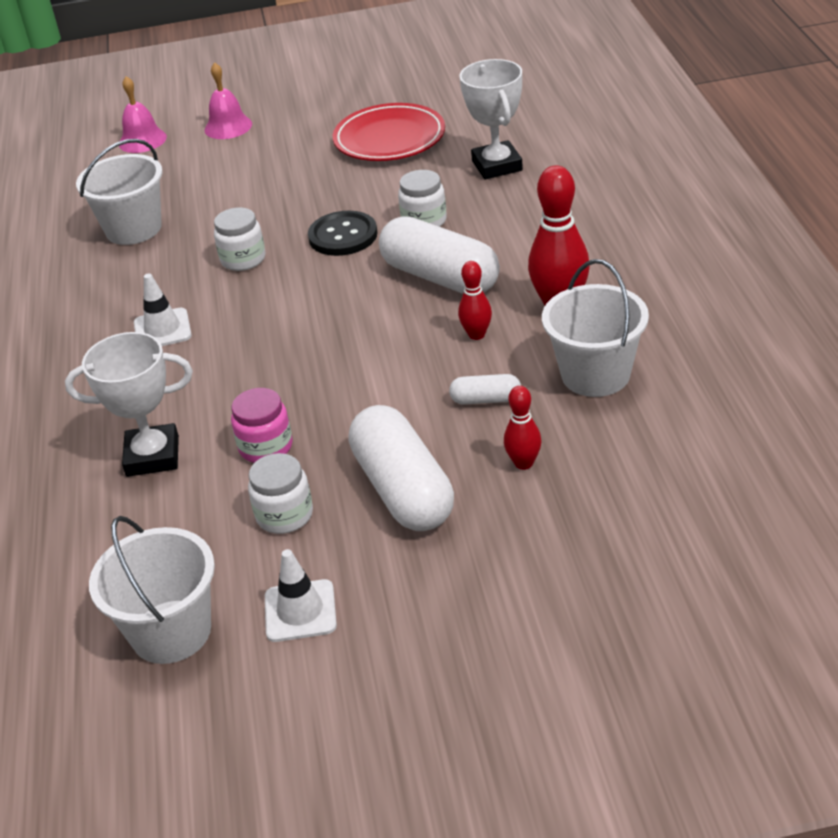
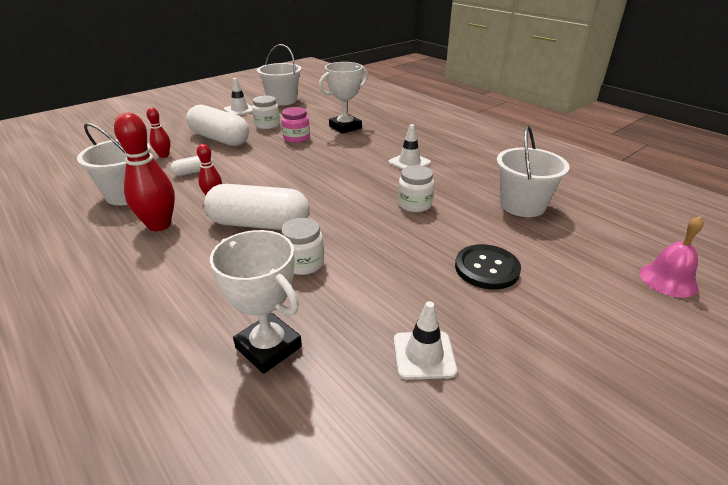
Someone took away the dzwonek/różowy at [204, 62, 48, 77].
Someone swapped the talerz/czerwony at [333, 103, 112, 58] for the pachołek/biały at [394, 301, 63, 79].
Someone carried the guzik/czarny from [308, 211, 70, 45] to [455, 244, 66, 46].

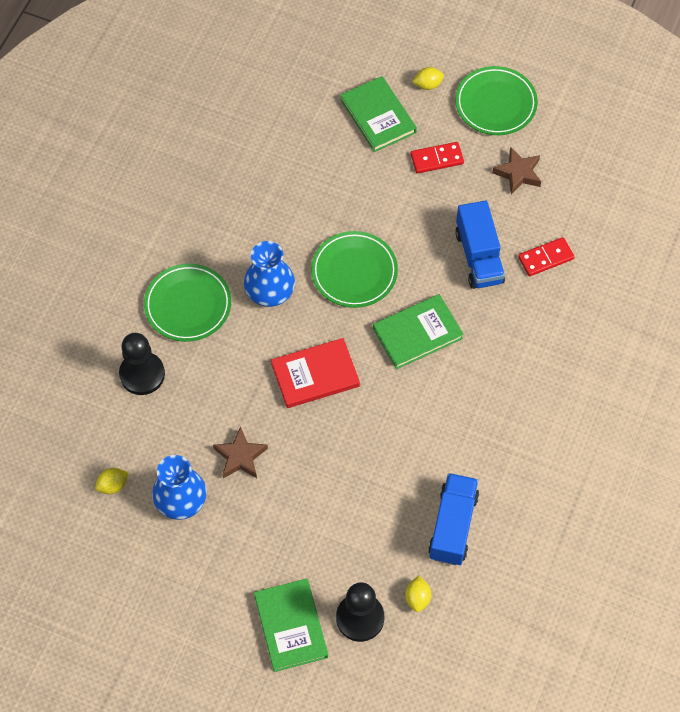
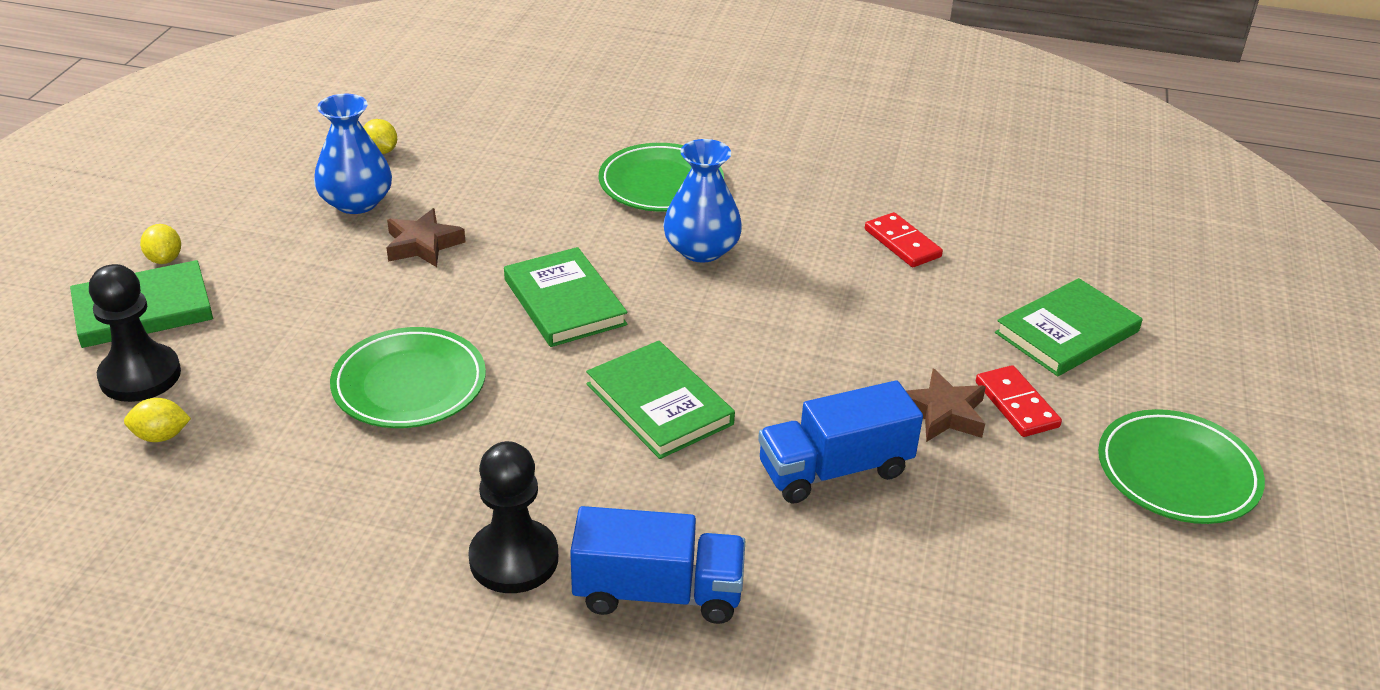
Someone carried the cytryna/żółty from [413, 67, 31, 23] to [140, 224, 41, 40].
Someone carried the gwiazda/brązowy from [492, 147, 49, 48] to [906, 368, 80, 74].
Someone carried the talerz/zielony from [311, 231, 87, 77] to [330, 327, 156, 101].
Someone carried the kostka domina/czerwony from [518, 237, 56, 39] to [865, 212, 78, 55].
Someone carried the pionek/czarny from [119, 333, 46, 62] to [468, 441, 90, 152].
Someone repainted the książka/czerwony at [271, 338, 89, 70], which became the książka/zielony at [504, 247, 124, 100].
Someone carried the ciężarówka/niebieski from [428, 473, 51, 92] to [570, 506, 175, 118].

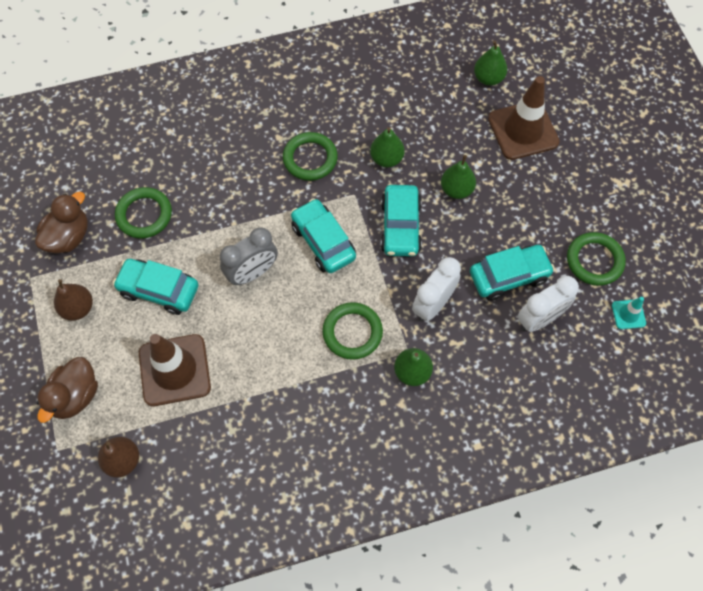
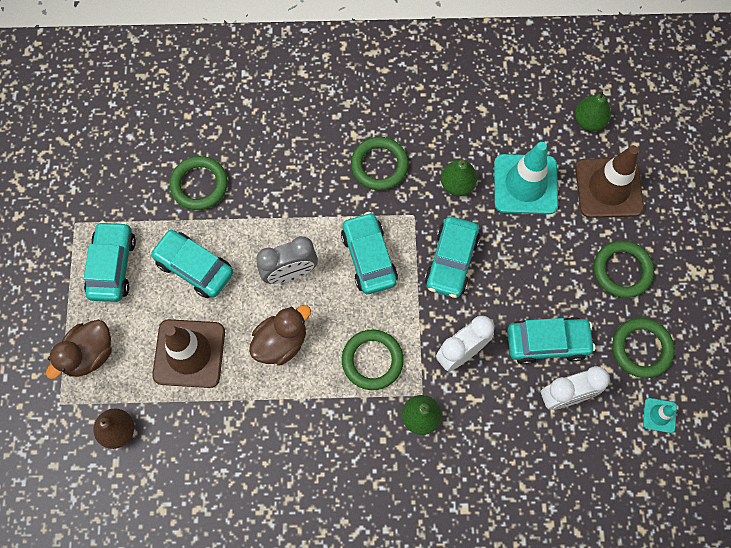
Someone took away the gruszka/zielony at [441, 155, 35, 44].
Someone carried the kaczka/brązowy from [35, 192, 53, 61] to [249, 305, 62, 61].
Someone swapped the gruszka/brązowy at [54, 279, 39, 41] for the samochód/turkusowy at [84, 221, 52, 81].
Someone put down the pachołek/turkusowy at [494, 142, 64, 72].
Someone put down the pierścień/zielony at [594, 241, 60, 57].

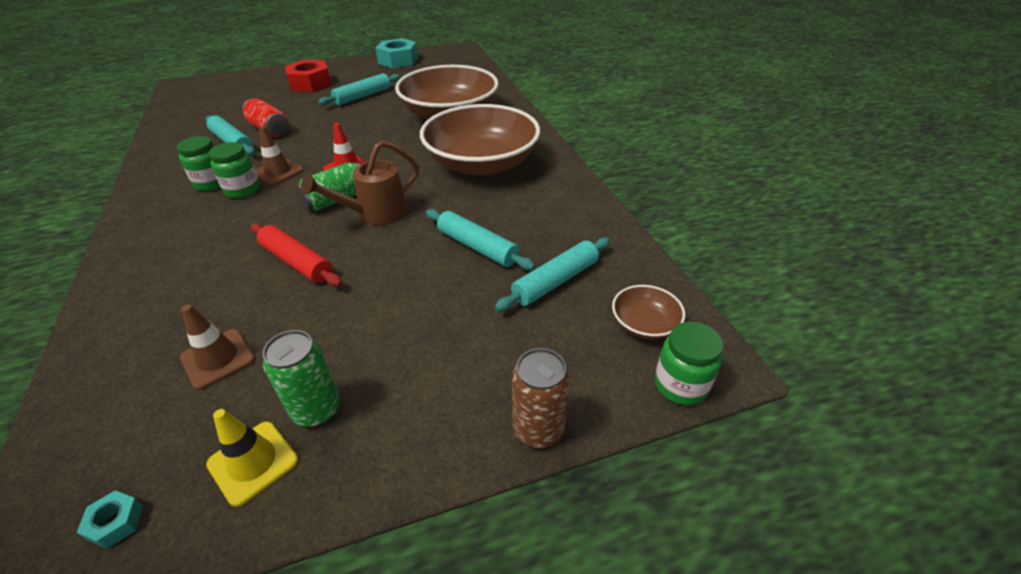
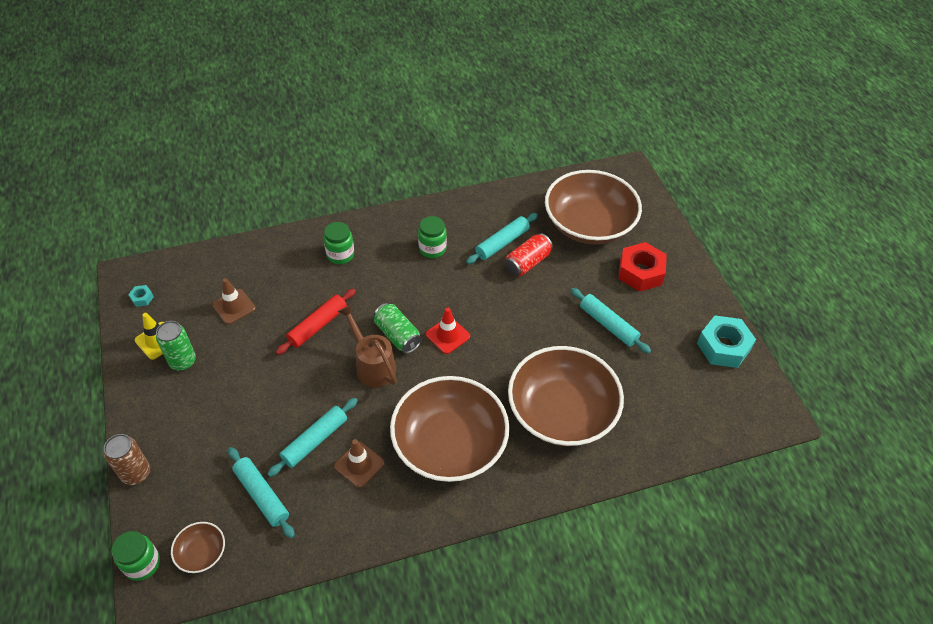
Someone carried the pachołek/brązowy from [256, 126, 48, 60] to [334, 439, 50, 49].
Someone carried the słoik/zielony from [209, 142, 51, 56] to [324, 222, 30, 42].
Someone put down the miska/brązowy at [545, 170, 97, 74].

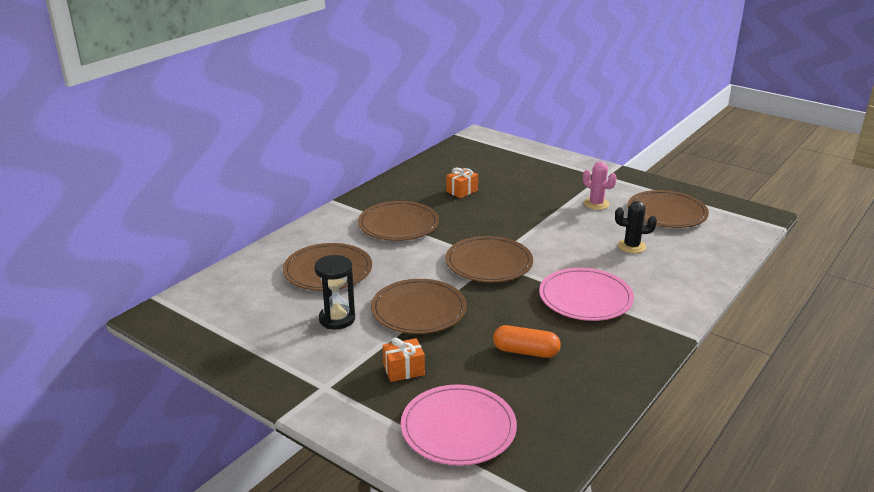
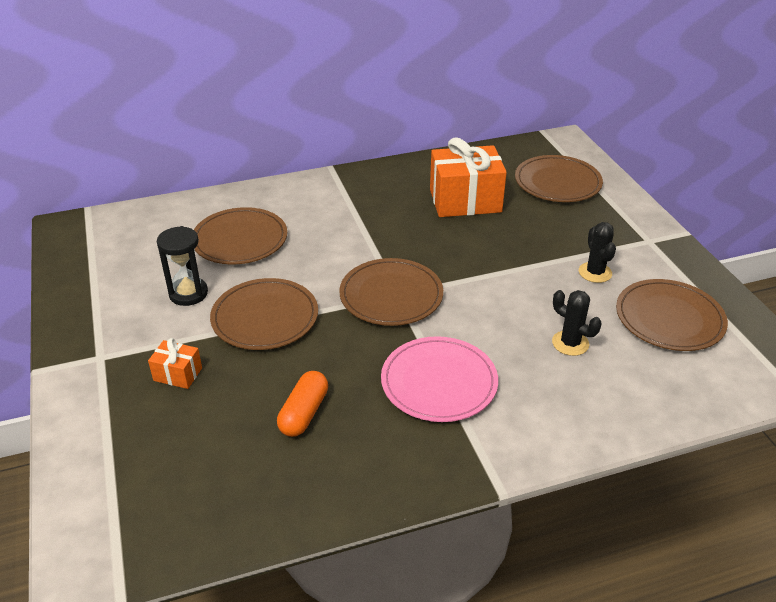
Someone repainted the kaktus/różowy at [583, 161, 34, 49], which became the kaktus/czarny at [579, 222, 37, 61].
Someone scaled the prezent/pomarańczowy at [446, 168, 32, 30] by 2.13.
Someone carried the talerz/brązowy from [358, 201, 81, 40] to [515, 155, 88, 47].
Someone rotated the kapsułka/pomarańczowy at [493, 325, 68, 33] by 60 degrees clockwise.
Someone took away the talerz/różowy at [401, 384, 116, 82].

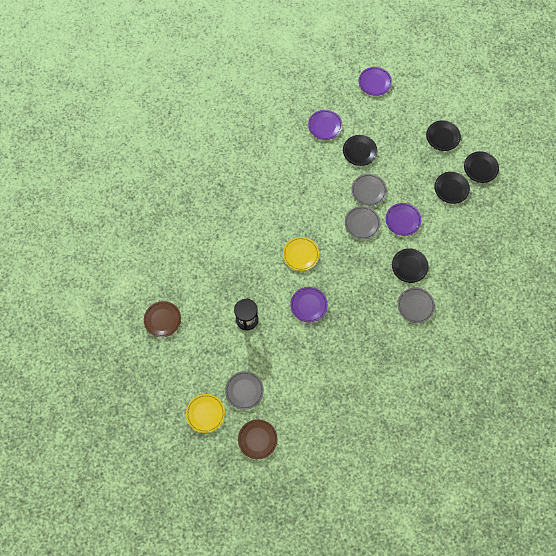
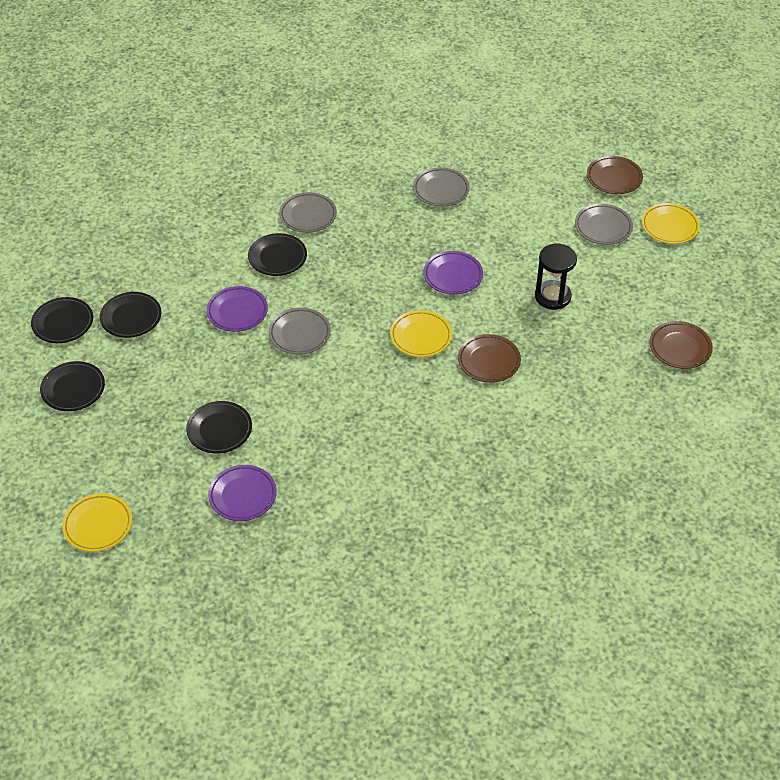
Someone repainted the talerz/fioletowy at [359, 67, 33, 29], which became the talerz/żółty at [62, 493, 70, 59].
Someone carried the talerz/szary from [352, 174, 35, 32] to [413, 167, 57, 40].
Someone put down the talerz/brązowy at [458, 334, 63, 49].

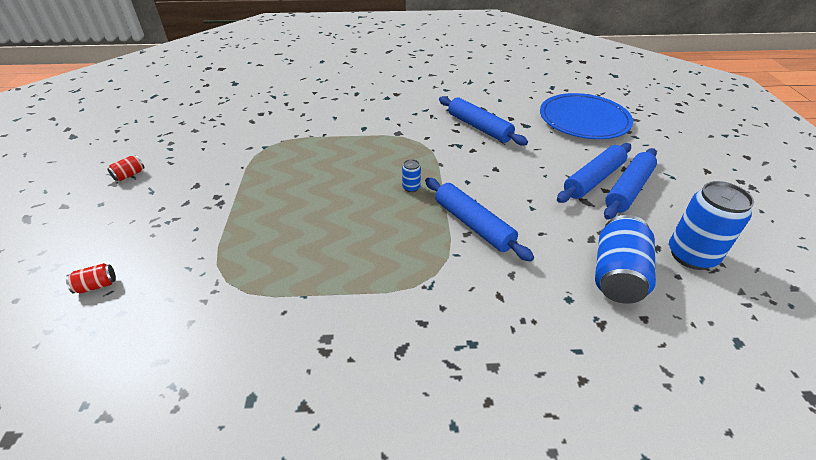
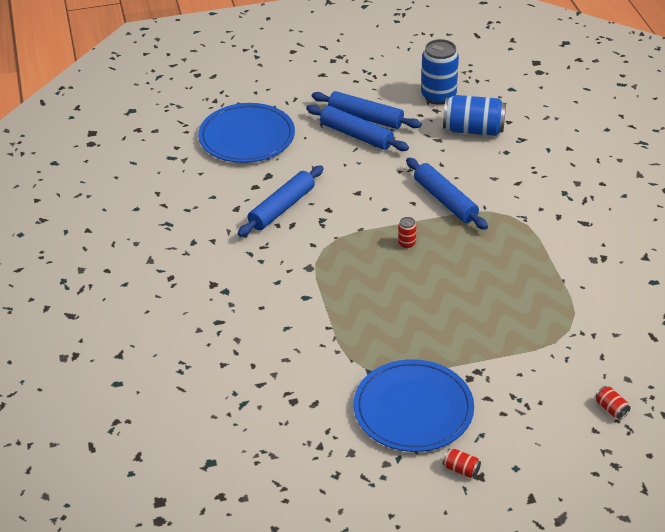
Someone repainted the puszka/niebieski at [402, 159, 19, 33], which became the puszka/czerwony at [398, 217, 19, 31].
Someone rotated the wałek do ciasta/niebieski at [425, 178, 109, 84] by 75 degrees counterclockwise.
Someone put down the talerz/niebieski at [354, 359, 120, 93].

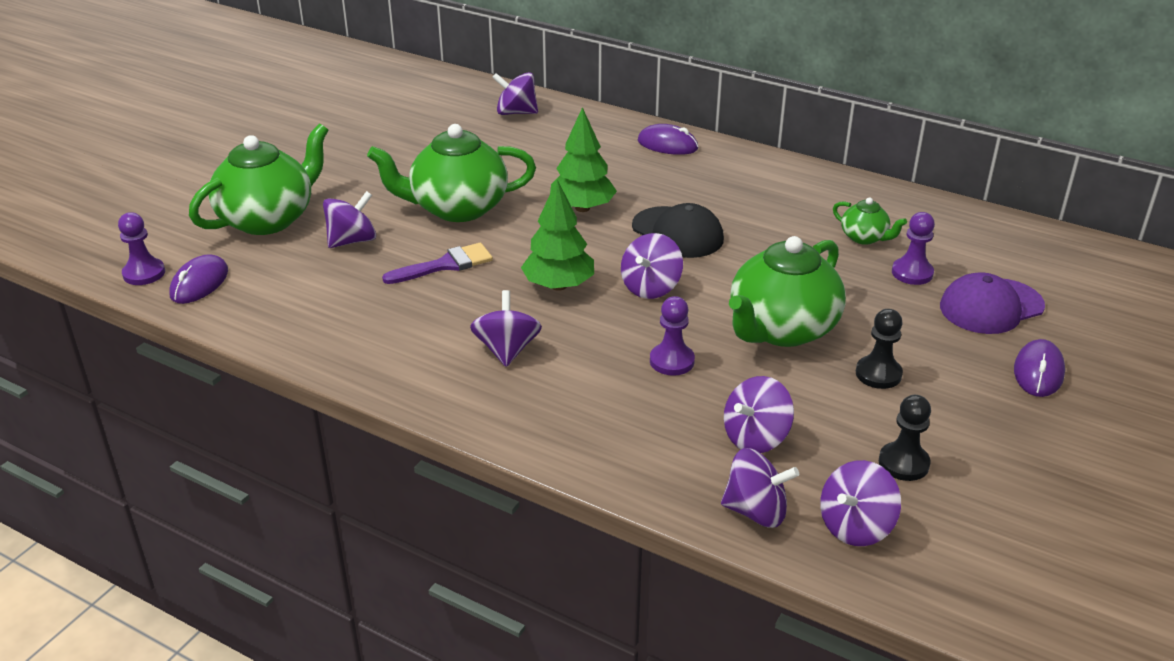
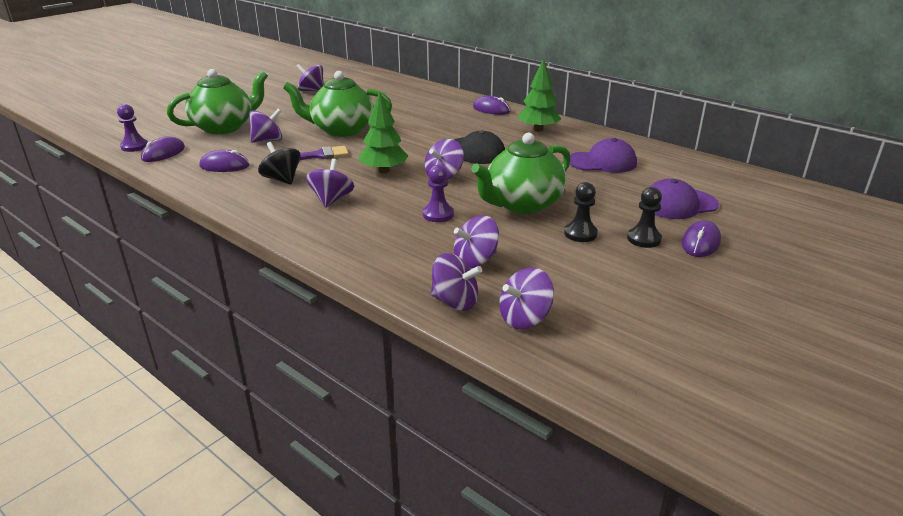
Someone carried the bączek/fioletowy from [492, 72, 46, 43] to [296, 64, 28, 28].
Someone carried the drzewko/zielony from [550, 107, 67, 105] to [518, 58, 43, 74].
Someone swapped the imbryk/zielony at [833, 197, 74, 48] for the czapka/fioletowy at [570, 138, 67, 35].
Someone took away the pionek/fioletowy at [892, 212, 43, 73].
Someone carried the pionek/czarny from [879, 395, 52, 86] to [627, 187, 35, 61].
Someone put down the bączek/czarny at [258, 142, 43, 43].
Someone put down the myszka/fioletowy at [199, 150, 50, 22].

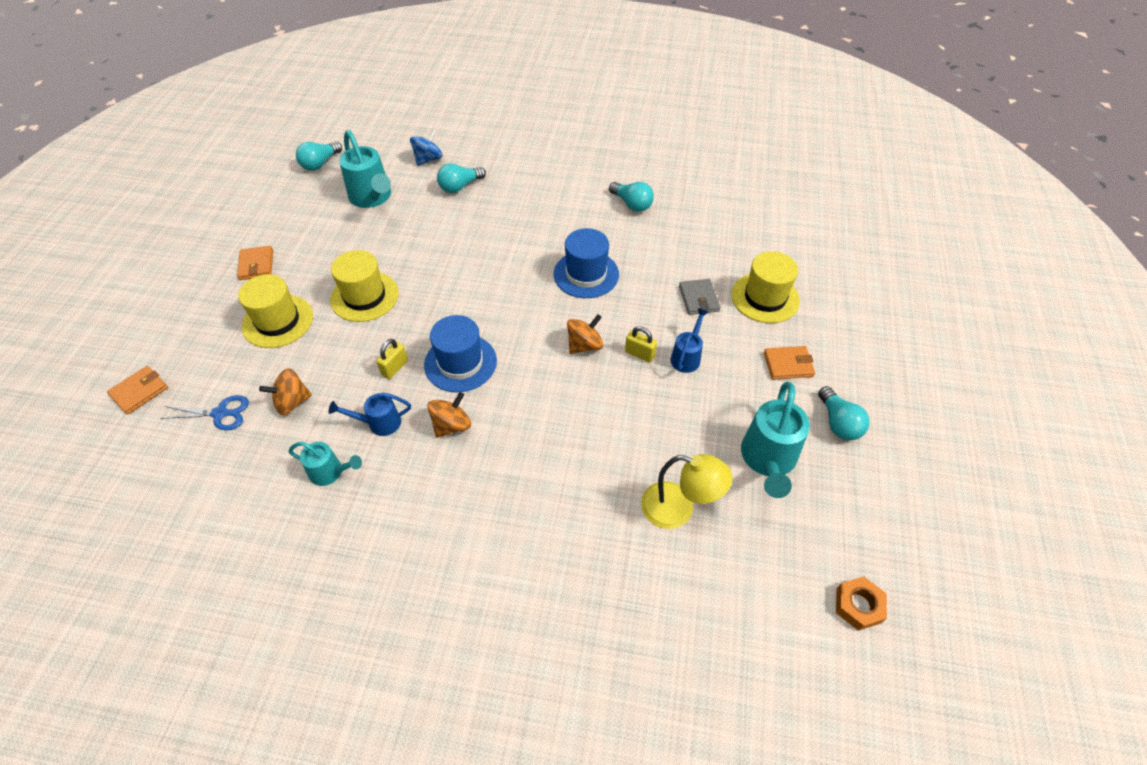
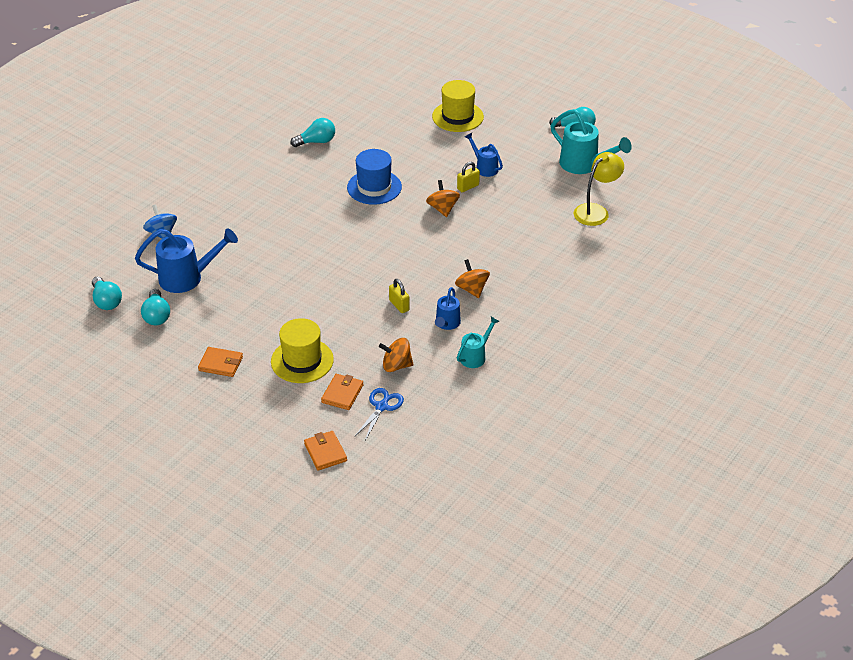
Someone repainted the konewka/turkusowy at [339, 130, 52, 78], which became the konewka/niebieski at [135, 228, 103, 65].
Someone carried the żarówka/turkusowy from [437, 163, 49, 30] to [141, 289, 29, 36].
Someone took away the kapelusz/żółty at [330, 250, 69, 72].
Someone took away the portfel/szary at [679, 279, 42, 36].
Someone took away the kapelusz/niebieski at [424, 315, 73, 77].
Someone carried the portfel/pomarańczowy from [764, 346, 51, 34] to [321, 374, 42, 36].
Someone rotated the bączek/pomarańczowy at [259, 368, 53, 47] by 90 degrees clockwise.
Someone took away the nakrętka/pomarańczowy at [836, 576, 51, 55].

